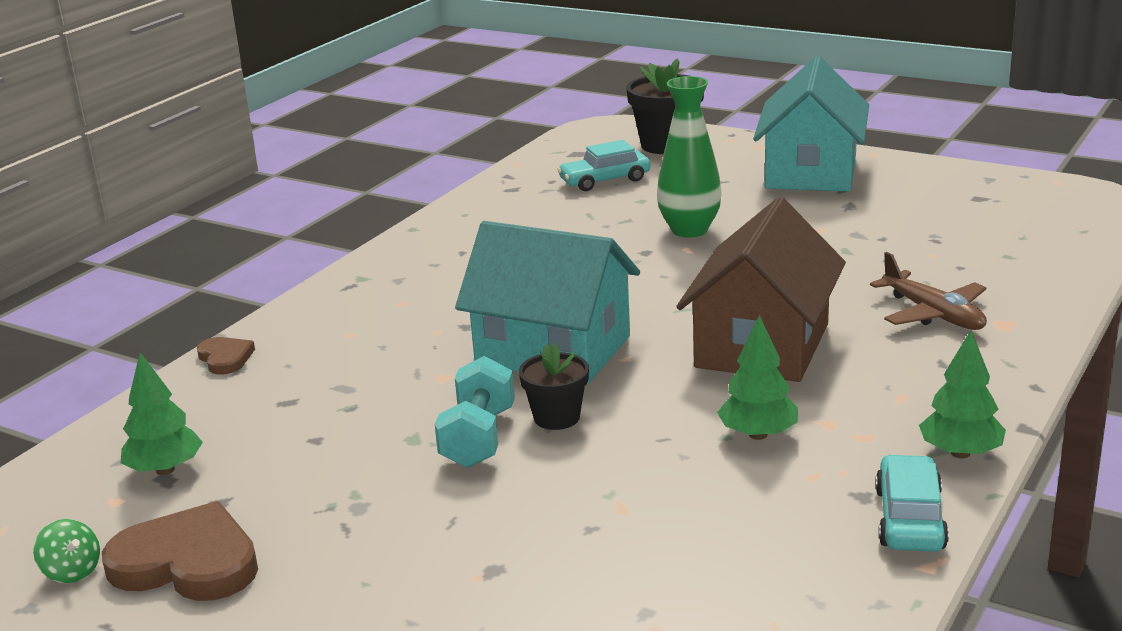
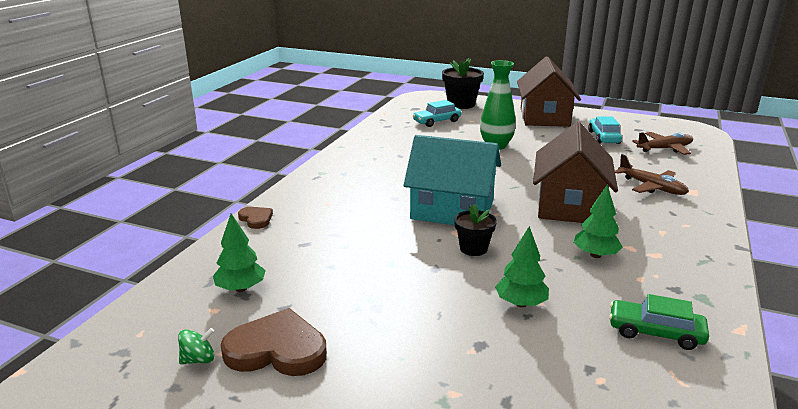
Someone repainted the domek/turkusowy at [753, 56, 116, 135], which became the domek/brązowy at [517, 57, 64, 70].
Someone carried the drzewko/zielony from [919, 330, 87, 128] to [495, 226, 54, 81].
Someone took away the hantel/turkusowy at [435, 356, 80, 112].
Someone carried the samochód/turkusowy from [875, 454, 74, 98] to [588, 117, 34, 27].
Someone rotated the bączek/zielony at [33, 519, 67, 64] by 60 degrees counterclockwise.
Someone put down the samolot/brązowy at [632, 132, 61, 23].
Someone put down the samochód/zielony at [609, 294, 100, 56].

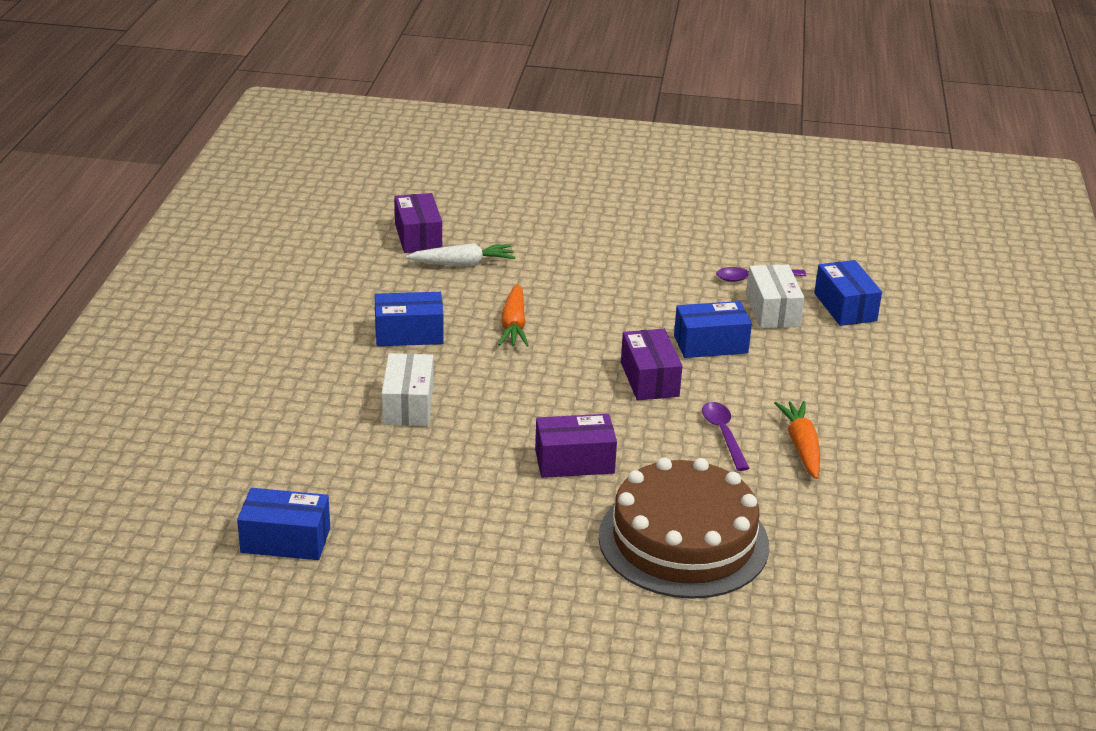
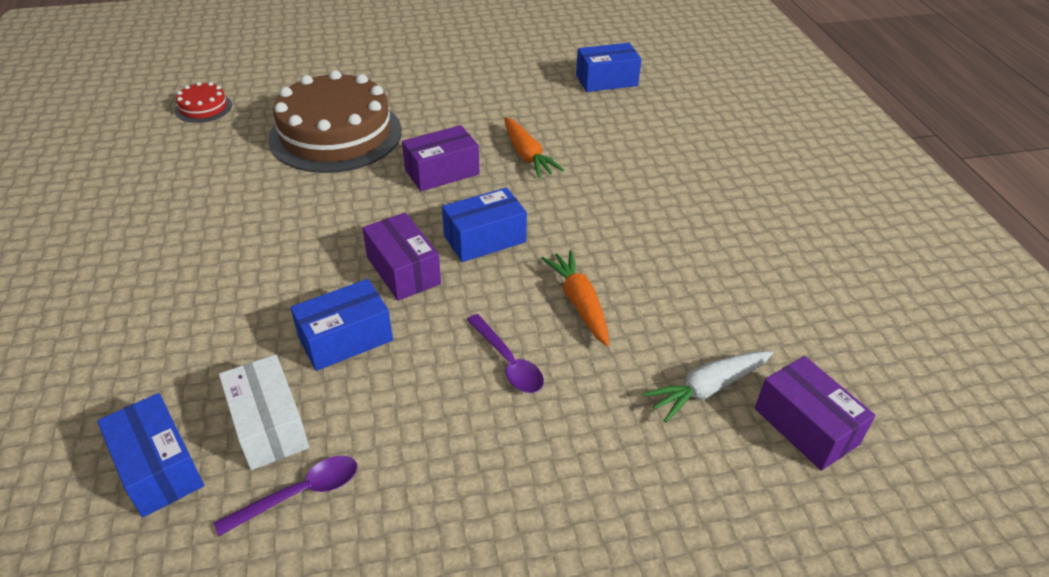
Someone carried the pudełko/niebieski from [375, 292, 69, 54] to [442, 187, 85, 75].
Someone took away the pudełko/biały at [382, 353, 52, 73].
Someone carried the marchewka/pomarańczowy from [774, 401, 46, 78] to [504, 117, 60, 61].
Someone carried the łyżka/fioletowy from [702, 402, 48, 69] to [467, 314, 77, 79].
Someone put down the tort/czerwony at [175, 82, 57, 41].

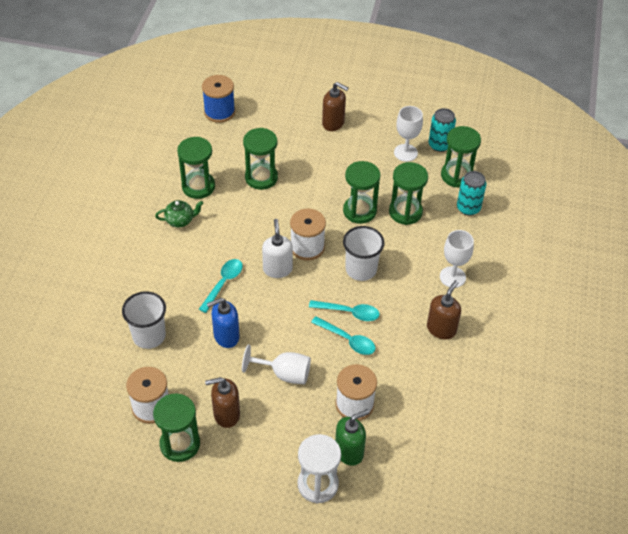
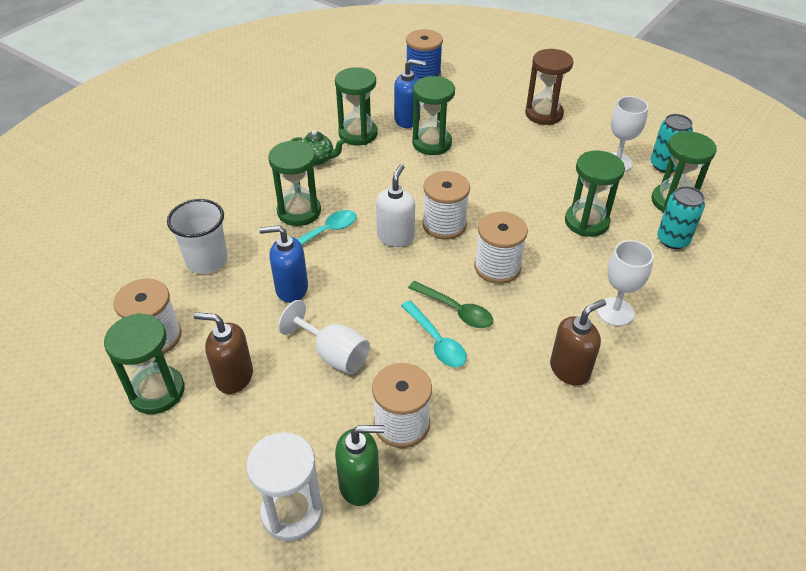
Someone swapped the dozownik mydła/brązowy at [322, 82, 27, 49] for the klepsydra/brązowy at [525, 49, 48, 76].
Someone carried the klepsydra/zielony from [343, 161, 38, 63] to [268, 140, 53, 86].
Someone swapped the szklanka/biały at [343, 226, 41, 55] for the szpulka/biały at [474, 212, 54, 72].
Someone repainted the łyżka/turkusowy at [309, 300, 71, 21], which became the łyżka/zielony at [408, 281, 85, 47].
Someone put down the dozownik mydła/niebieski at [394, 59, 32, 69].

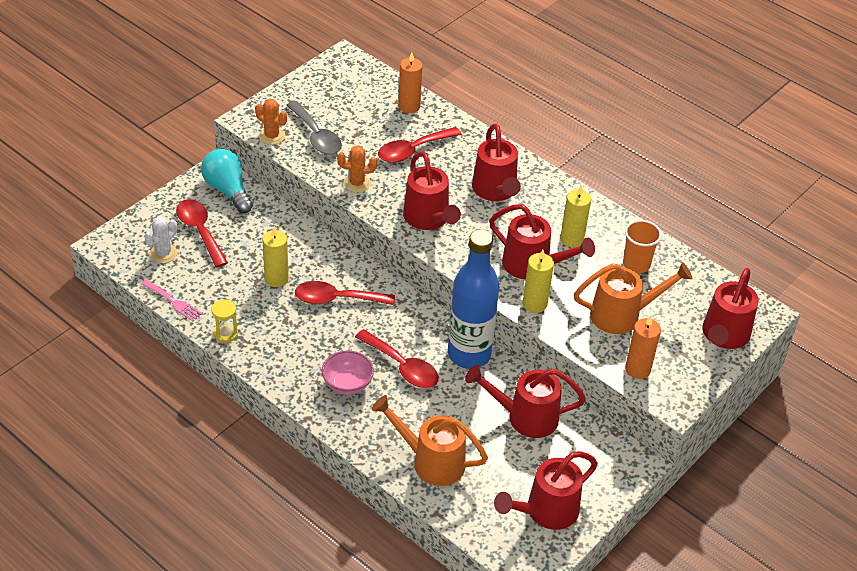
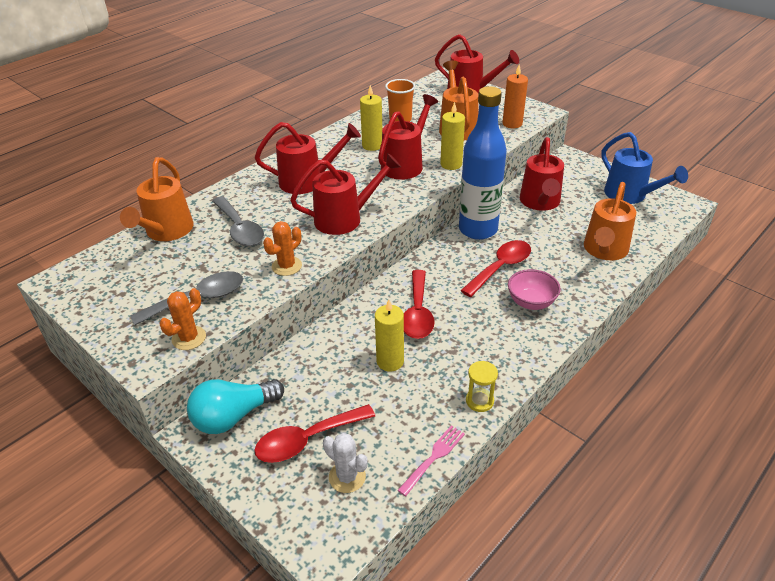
Someone swapped the świeca/pomarańczowy at [398, 52, 25, 61] for the konewka/pomarańczowy at [120, 157, 74, 84].
Someone repainted the łyżka/czerwony at [378, 127, 84, 36], which became the łyżka/szary at [212, 196, 52, 50].
Someone rotated the kaktus/pomarańczowy at [337, 146, 40, 47] by 45 degrees clockwise.
Someone repainted the konewka/czerwony at [494, 451, 104, 79], which became the konewka/niebieski at [601, 132, 87, 72].

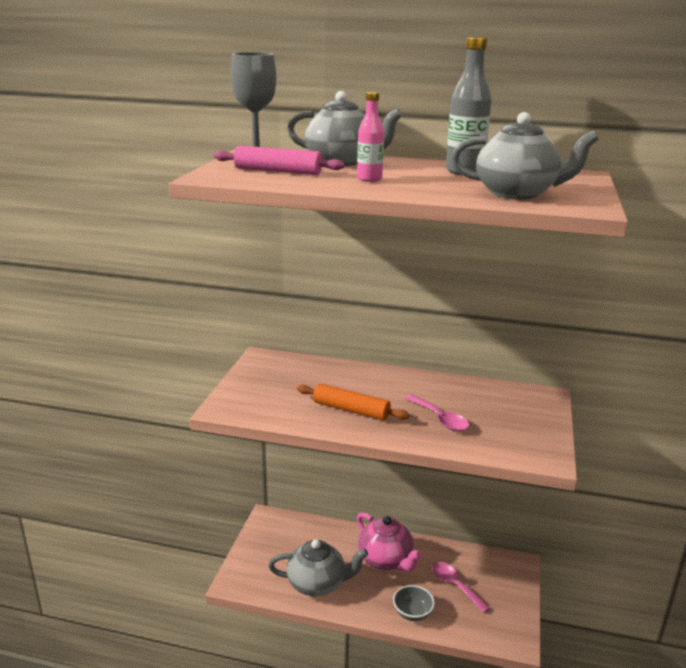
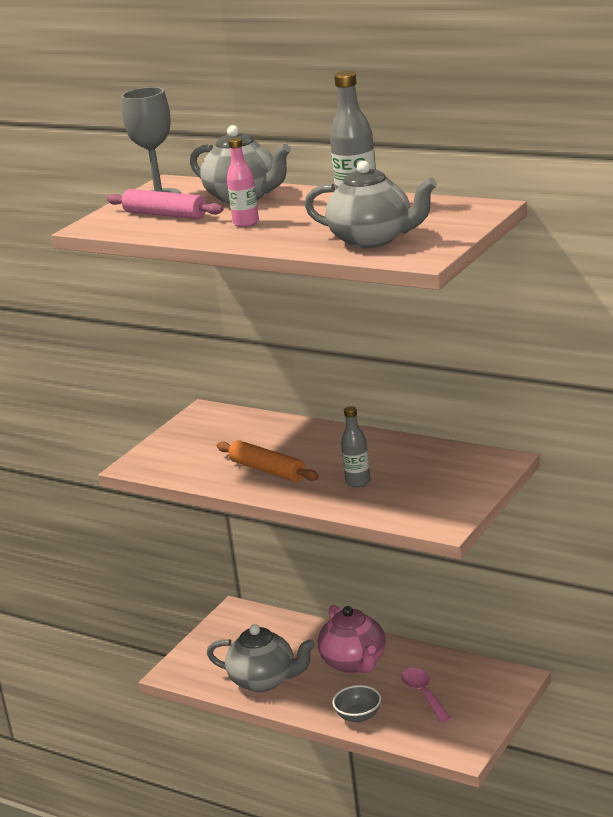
Someone swapped the łyżka/różowy at [404, 394, 65, 37] for the butelka/szary at [341, 406, 29, 81].

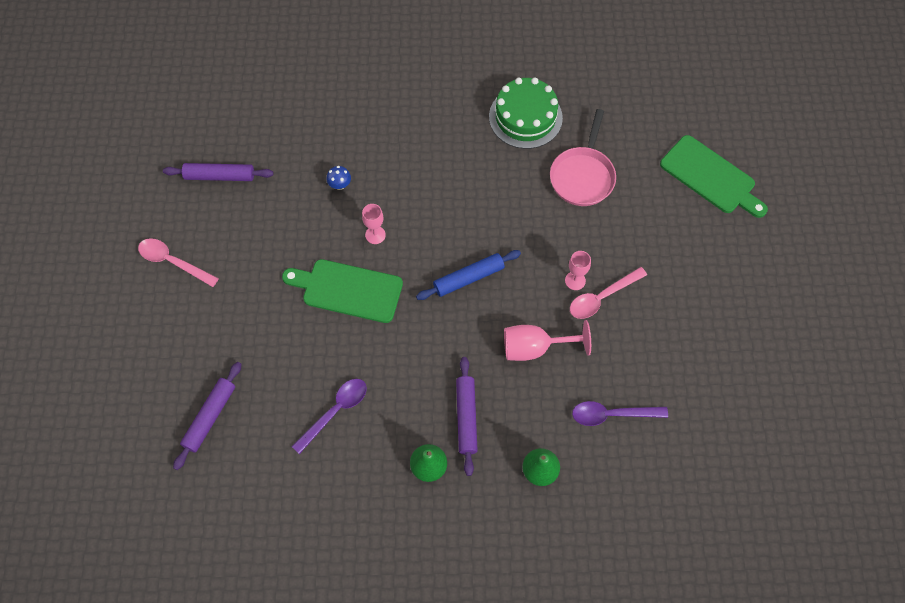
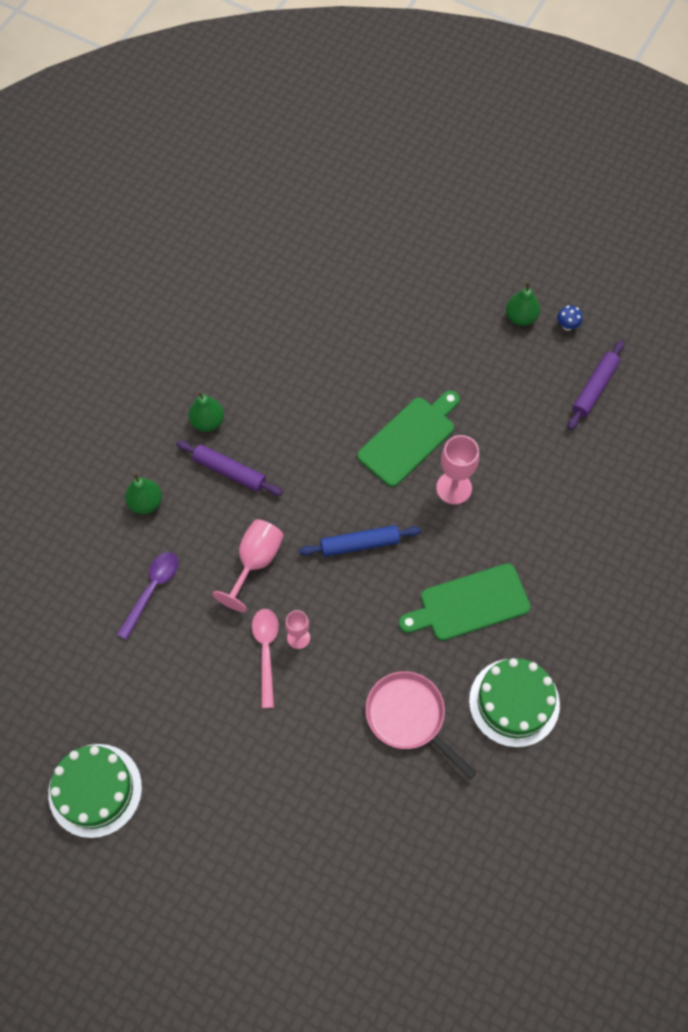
Someone carried the deska do krojenia/zielony from [660, 135, 108, 83] to [399, 563, 132, 78].
Someone carried the grzyb/niebieski from [327, 166, 24, 24] to [557, 306, 26, 25].
Someone scaled the kielich/różowy at [362, 204, 24, 40] by 1.63.
Someone swapped the łyżka/różowy at [138, 238, 81, 49] for the gruszka/zielony at [506, 281, 34, 45].
Someone rotated the wałek do ciasta/niebieski at [416, 250, 105, 50] by 75 degrees clockwise.
Someone took away the wałek do ciasta/fioletowy at [173, 362, 68, 108].
Someone took away the łyżka/fioletowy at [291, 379, 76, 75].
Someone put down the tort/zielony at [48, 744, 94, 94].

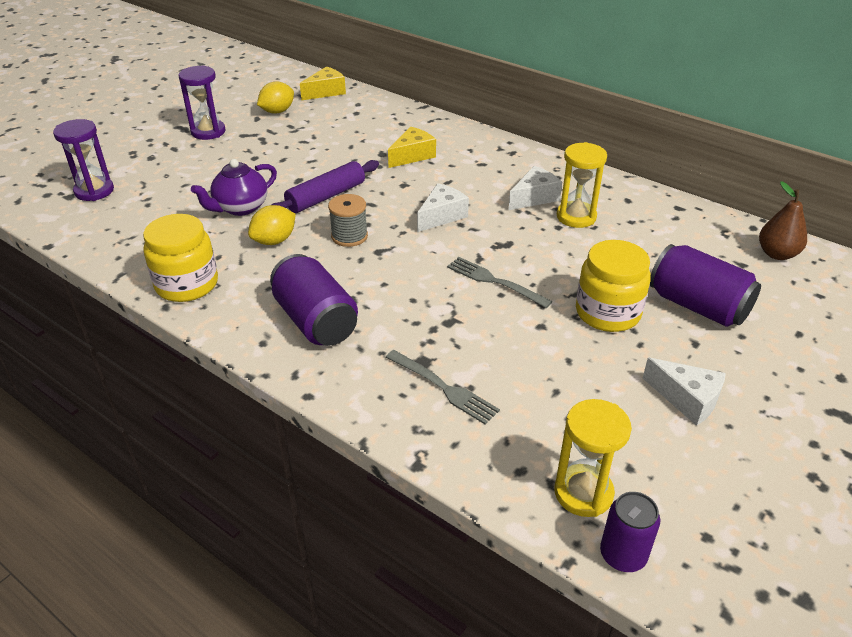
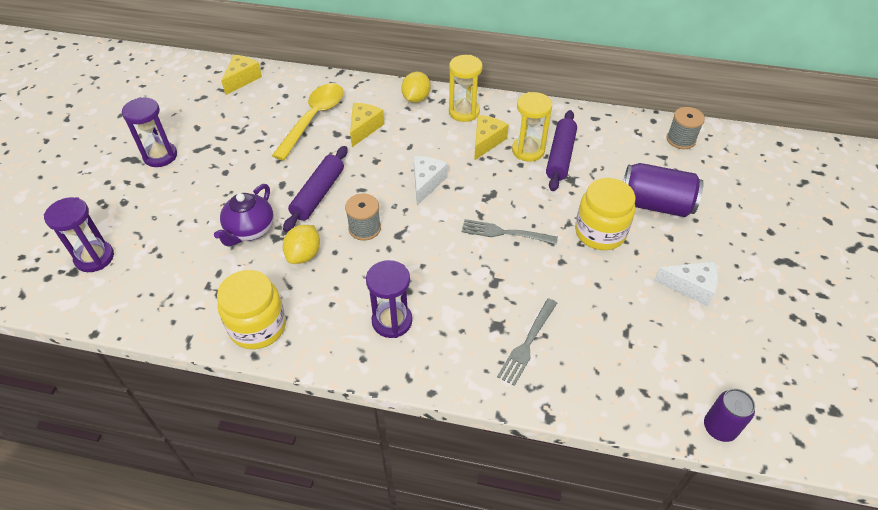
Someone carried the cytryna/żółty from [257, 81, 37, 33] to [401, 72, 30, 31].
Someone repainted the ser/biały at [509, 166, 53, 44], which became the ser/żółty at [474, 115, 35, 46].
Someone swapped the gruszka/brązowy at [759, 181, 48, 79] for the szpulka/szary at [667, 107, 38, 42].
Someone swapped the puszka/fioletowy at [270, 254, 88, 92] for the klepsydra/fioletowy at [366, 260, 46, 78].
Someone rotated the widelec/szary at [386, 350, 114, 75] by 105 degrees clockwise.
Someone carried the klepsydra/żółty from [554, 399, 78, 118] to [449, 55, 34, 67].
Someone put down the łyżka/żółty at [272, 83, 72, 78].
Someone put down the wałek do ciasta/fioletowy at [546, 110, 31, 81].

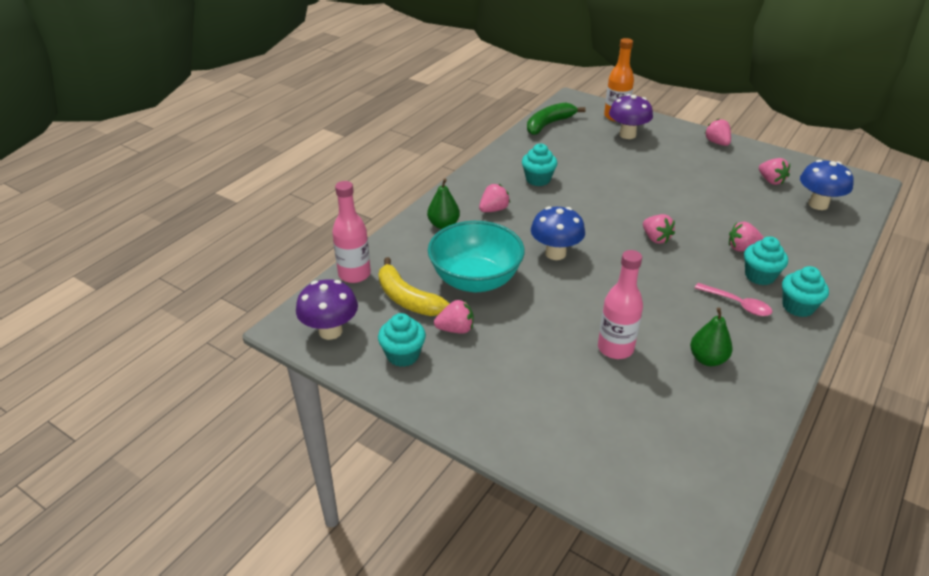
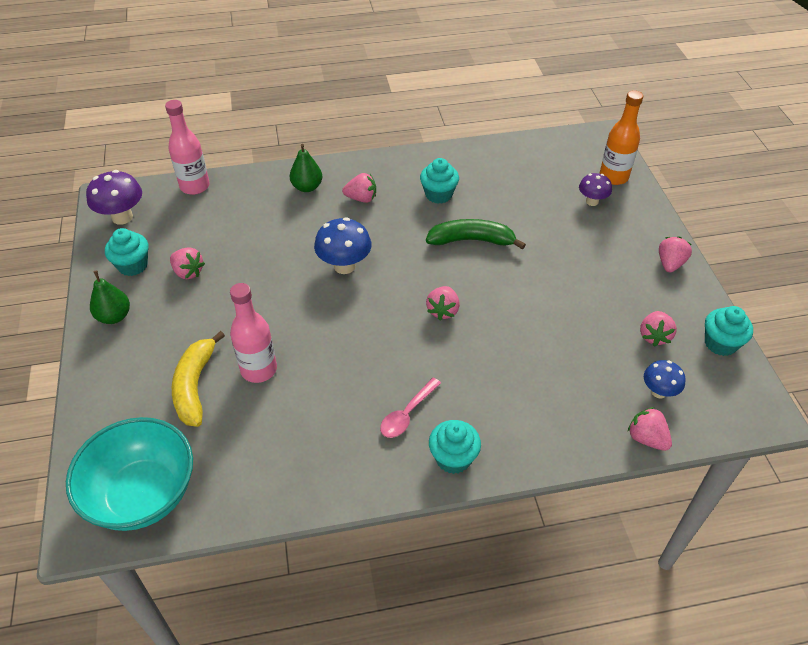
Someone scaled the grzyb/fioletowy at [609, 94, 44, 45] by 0.63.
Someone carried the banan/zielony from [527, 102, 59, 33] to [426, 219, 100, 31].
Someone scaled the grzyb/niebieski at [800, 160, 54, 50] by 0.63.
Someone carried the miska/turkusowy from [428, 221, 97, 71] to [66, 417, 127, 114].
Someone carried the truskawka/różowy from [729, 222, 35, 29] to [628, 407, 44, 44].
Someone carried the muffinka/turkusowy from [744, 236, 44, 49] to [705, 306, 48, 50].
Someone carried the banan/żółty from [378, 257, 72, 59] to [172, 331, 53, 96].
Someone rotated the łyżka/różowy at [695, 283, 77, 33] by 45 degrees clockwise.
Someone carried the gruszka/zielony from [690, 307, 43, 59] to [90, 270, 40, 54].

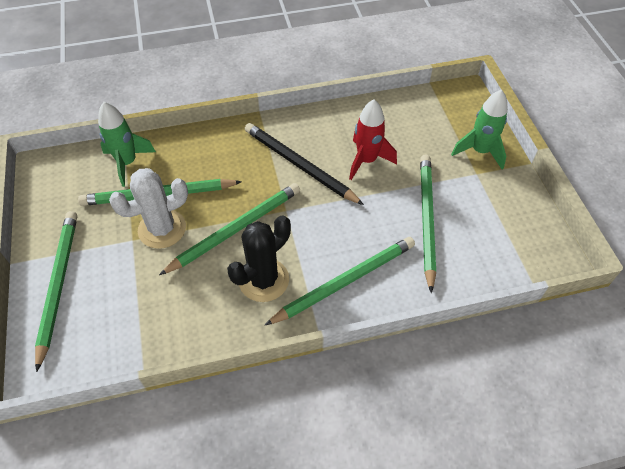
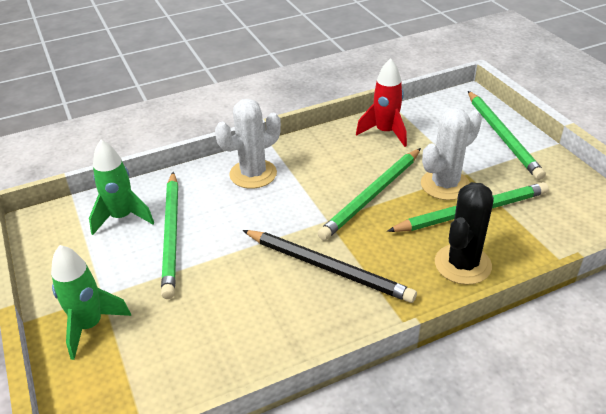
Someone carried the rakieta/czerwony from [349, 99, 48, 81] to [356, 58, 51, 89].
Someone carried the rakieta/zielony from [98, 102, 58, 85] to [89, 140, 65, 95].
Someone carried the kaktus/czarny from [227, 216, 64, 86] to [435, 182, 59, 103].
Someone swapped the ołówek/zielony at [265, 237, 150, 88] for the kaktus/biały at [215, 99, 66, 90].

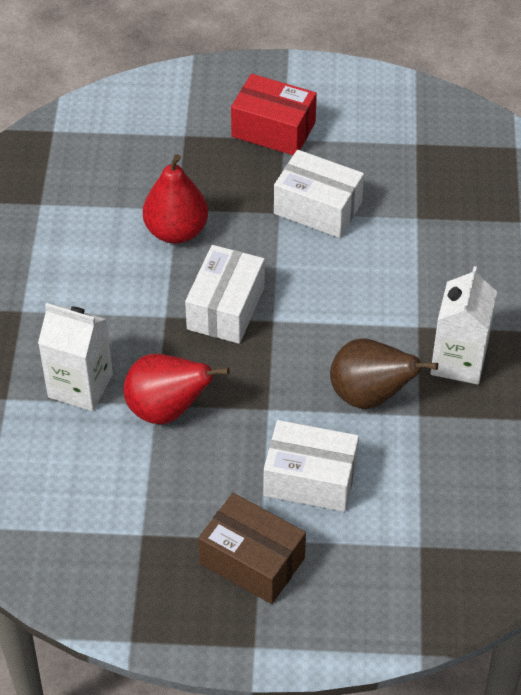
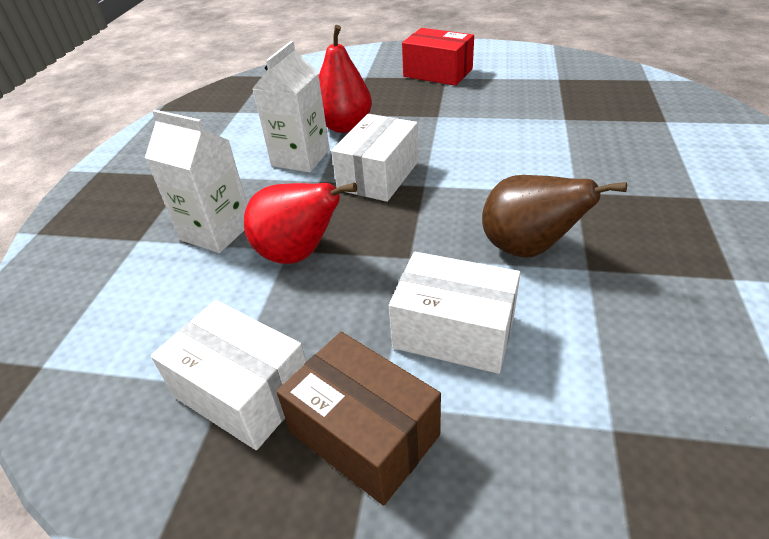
Someone carried the pudełko/biały from [274, 150, 90, 88] to [151, 300, 155, 150].
Someone carried the karton mleka/biały from [430, 266, 67, 119] to [252, 41, 78, 132].

